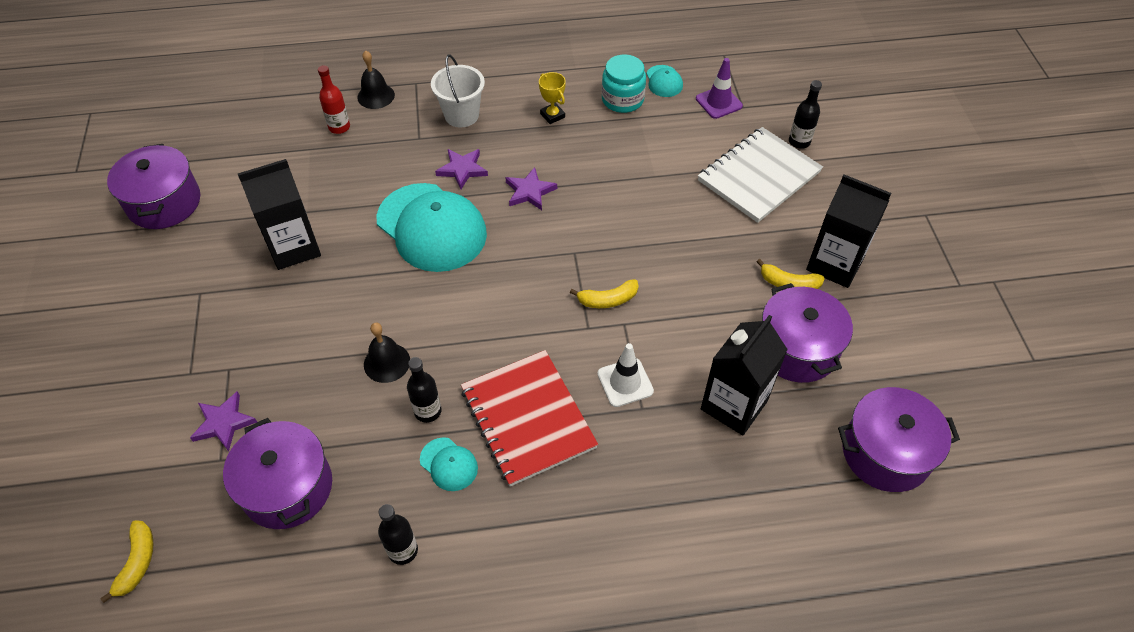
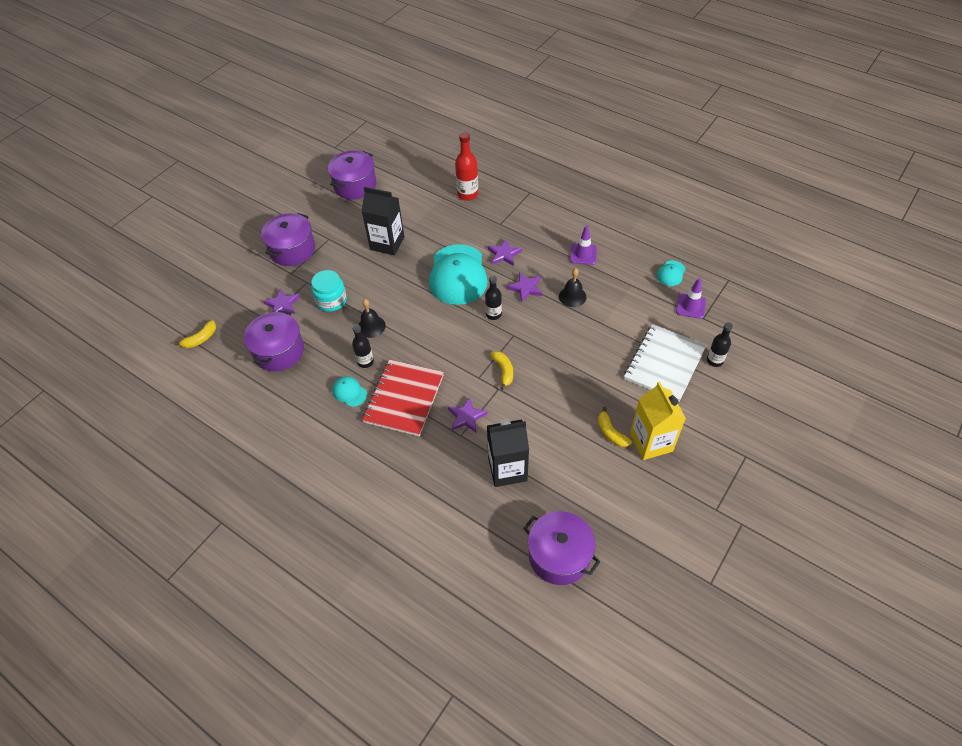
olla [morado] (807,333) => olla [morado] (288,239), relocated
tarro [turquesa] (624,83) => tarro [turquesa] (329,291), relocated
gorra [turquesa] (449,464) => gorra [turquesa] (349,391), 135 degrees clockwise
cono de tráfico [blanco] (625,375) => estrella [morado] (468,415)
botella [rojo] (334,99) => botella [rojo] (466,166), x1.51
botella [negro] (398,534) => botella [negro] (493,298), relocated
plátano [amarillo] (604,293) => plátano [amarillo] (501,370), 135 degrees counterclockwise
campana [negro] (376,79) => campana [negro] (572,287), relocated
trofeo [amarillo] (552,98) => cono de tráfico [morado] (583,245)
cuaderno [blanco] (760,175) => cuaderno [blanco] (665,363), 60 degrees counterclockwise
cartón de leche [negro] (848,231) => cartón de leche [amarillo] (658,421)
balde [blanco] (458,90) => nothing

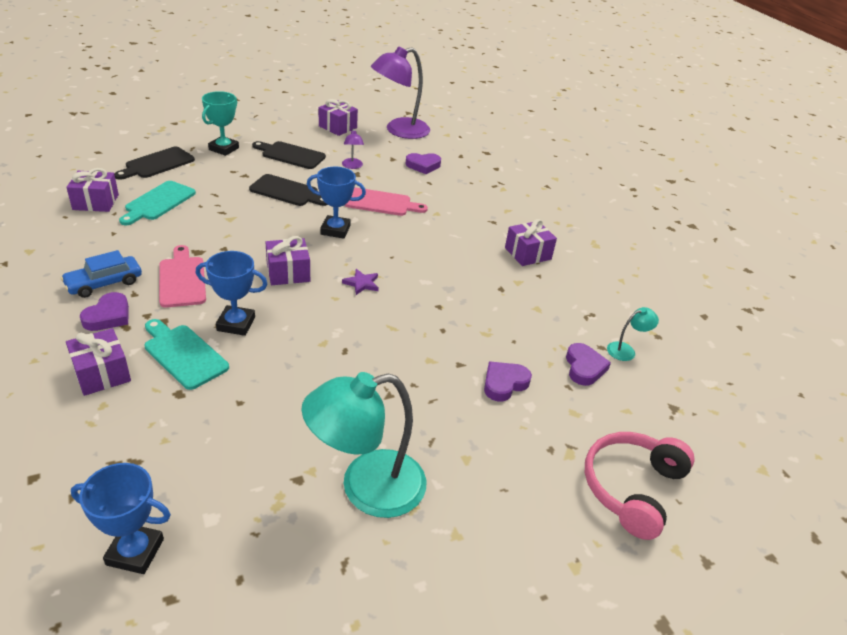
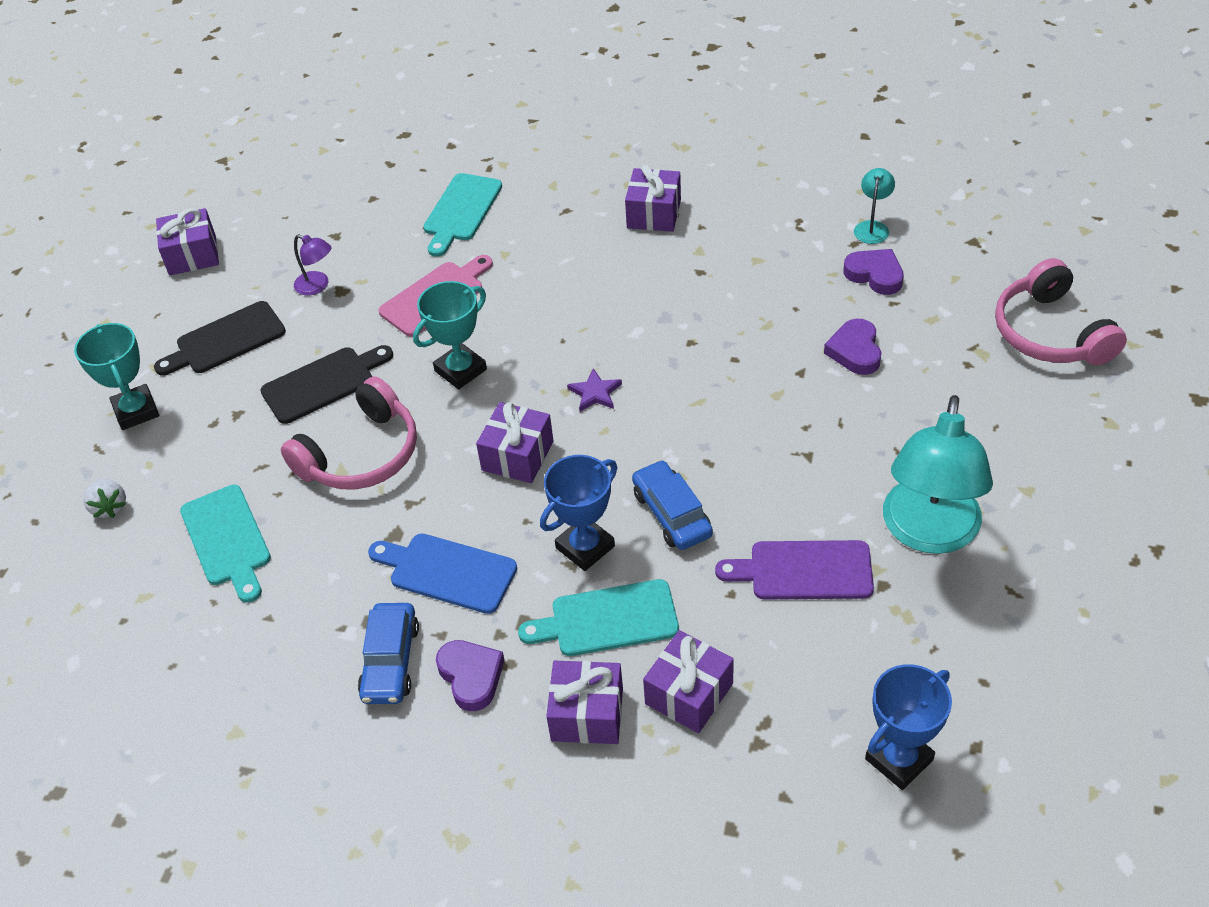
tabla de cortar [negro] (154,163) => fresa [blanco] (105,498)
nothing => auriculares [rosa] (349,433)
tabla de cortar [rosa] (182,276) => tabla de cortar [azul] (442,574)
trofeo [azul] (336,203) => trofeo [turquesa] (450,335)
nothing => tabla de cortar [turquesa] (462,215)
nothing => coche [azul] (672,505)
regalo [morado] (92,190) => regalo [morado] (688,681), relocated
nothing => tabla de cortar [morado] (794,569)
lámpara [morado] (400,92) => nothing
corazón [morado] (423,163) => nothing

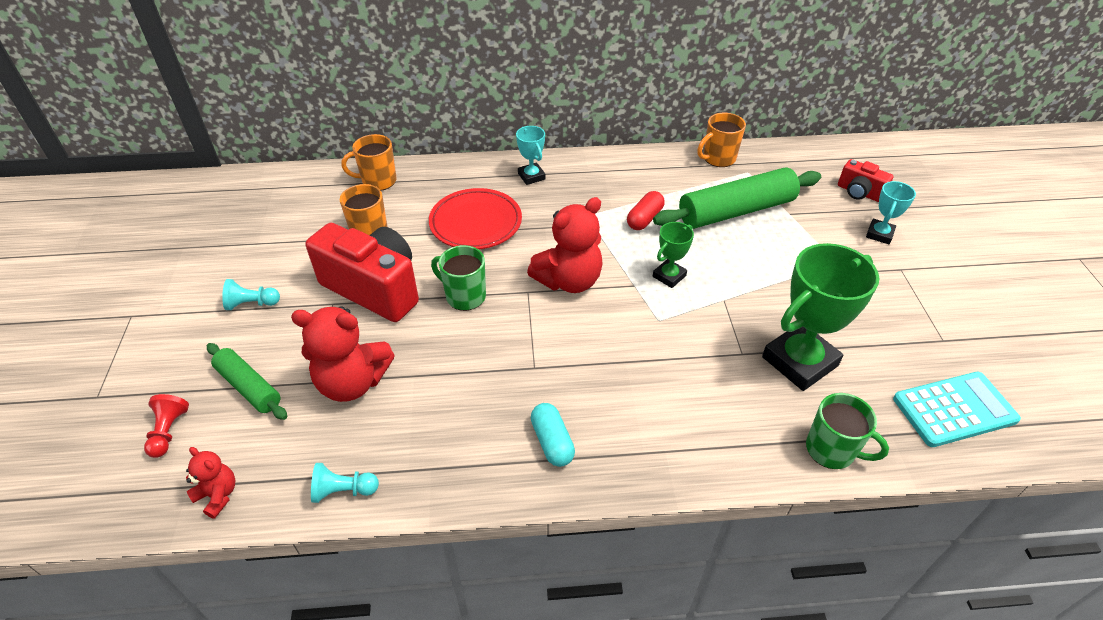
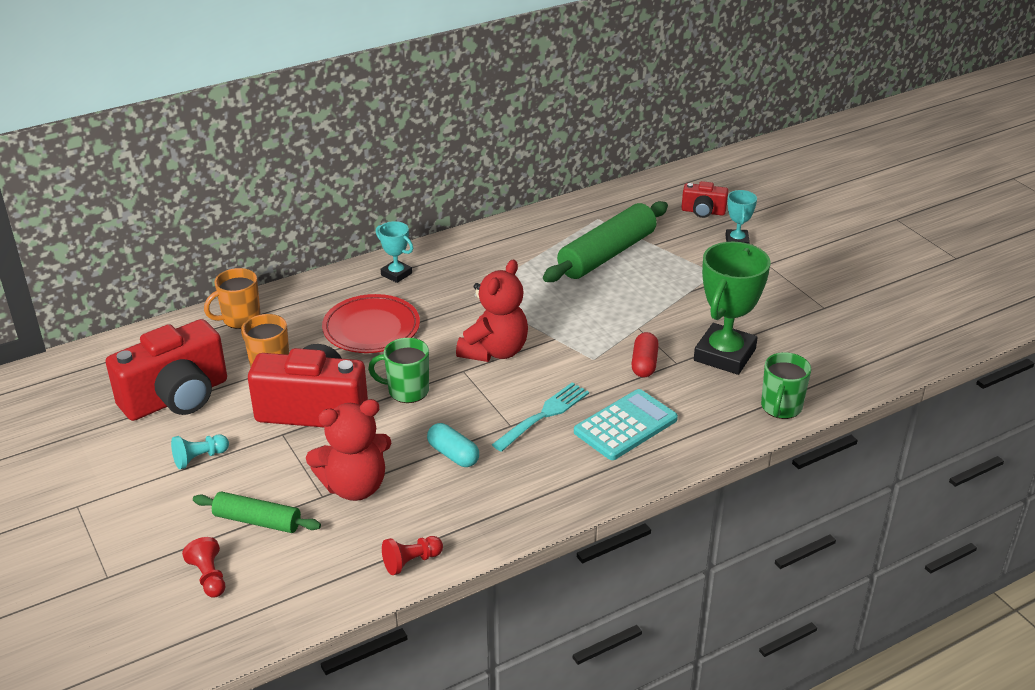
nothing => cámara [rojo] (166,370)
peón [turquesa] (345,483) => peón [rojo] (412,555)
cápsula [turquesa] (553,435) => cápsula [turquesa] (453,445), relocated
nothing => tenedor [turquesa] (540,417)
calculadora [turquesa] (957,409) => calculadora [turquesa] (626,424), relocated
cápsula [rojo] (646,210) => cápsula [rojo] (645,354), relocated
taza [verde] (847,431) => taza [verde] (786,385), 105 degrees clockwise
osito [rojo] (211,482) => nothing
trofeo [verde] (673,255) => nothing
taza [naranja] (721,140) => nothing

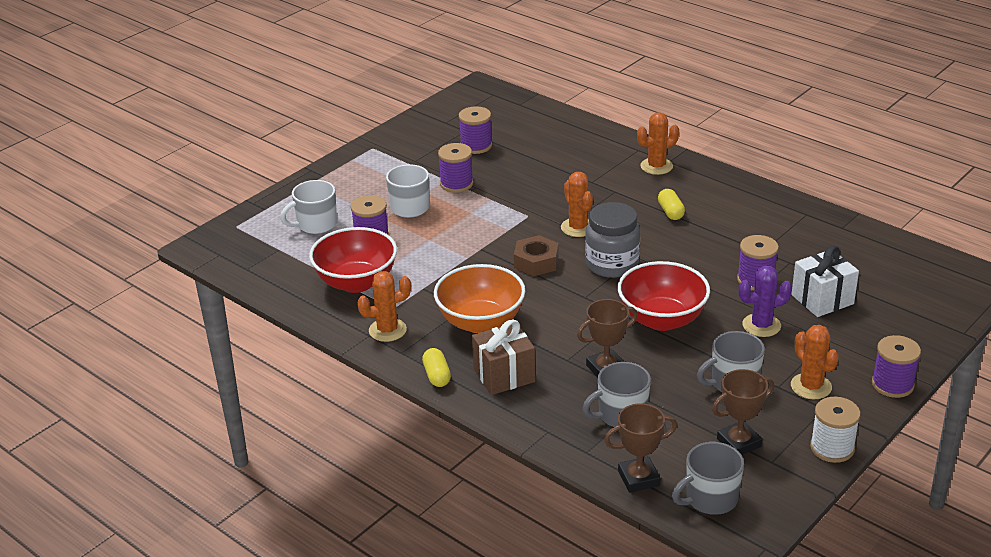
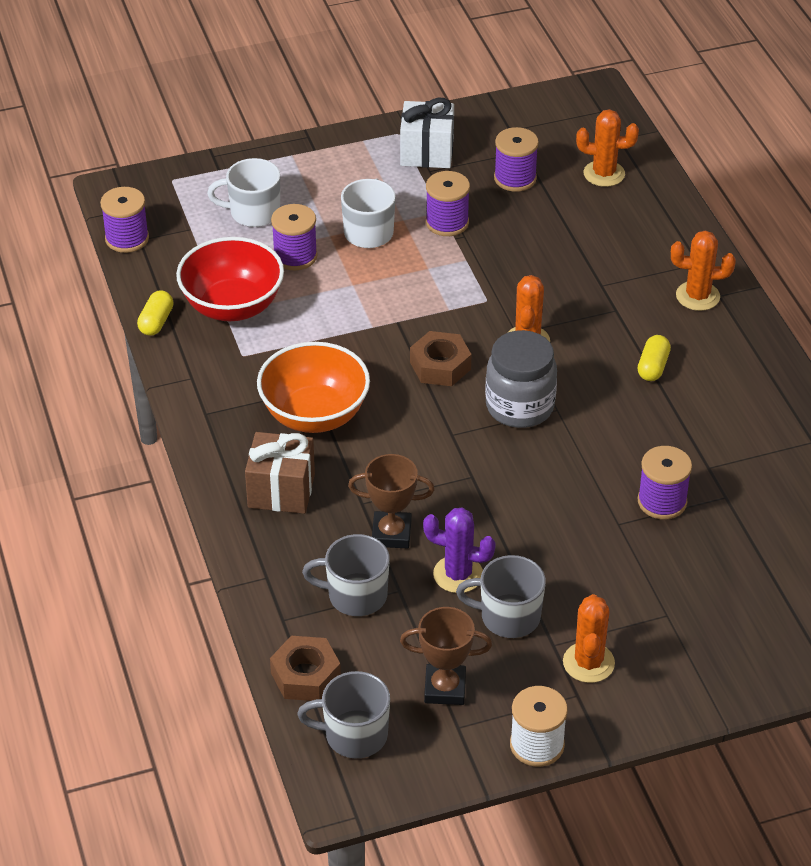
carrete [morado] (896,366) => carrete [morado] (124,220), relocated
cápsula [amarillo] (436,367) => cápsula [amarillo] (155,313), relocated
trofeo [marrón] (640,448) => tuerca [marrón] (305,668)
regalo [blanco] (825,281) => regalo [blanco] (427,133), relocated
cactus [morado] (765,301) => cactus [morado] (459,550), relocated
cactus [naranja] (384,306) => cactus [naranja] (607,148), relocated
cuenco [rojo] (664,296) => nothing

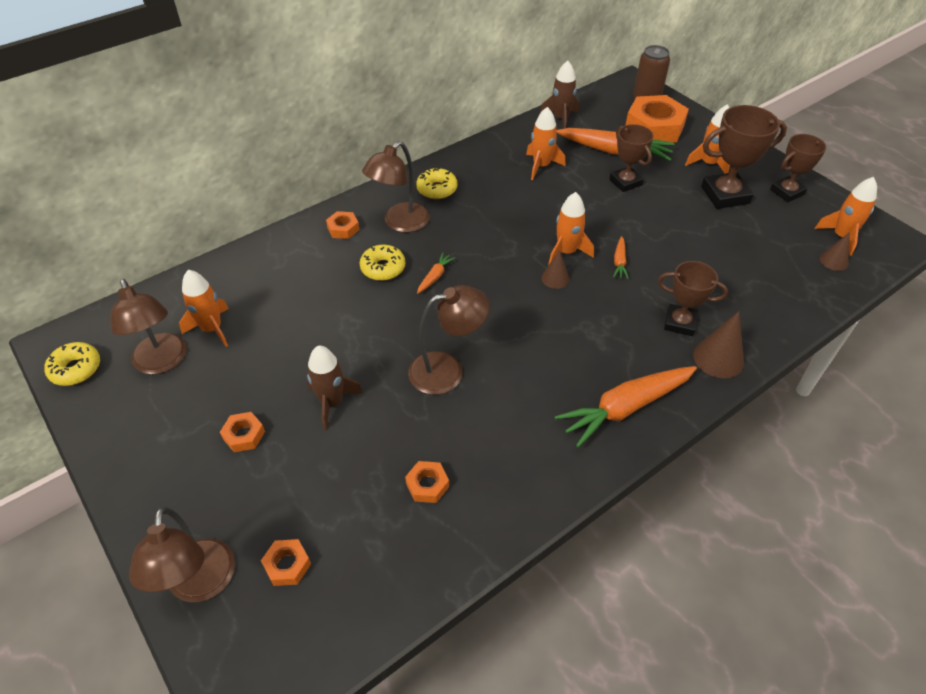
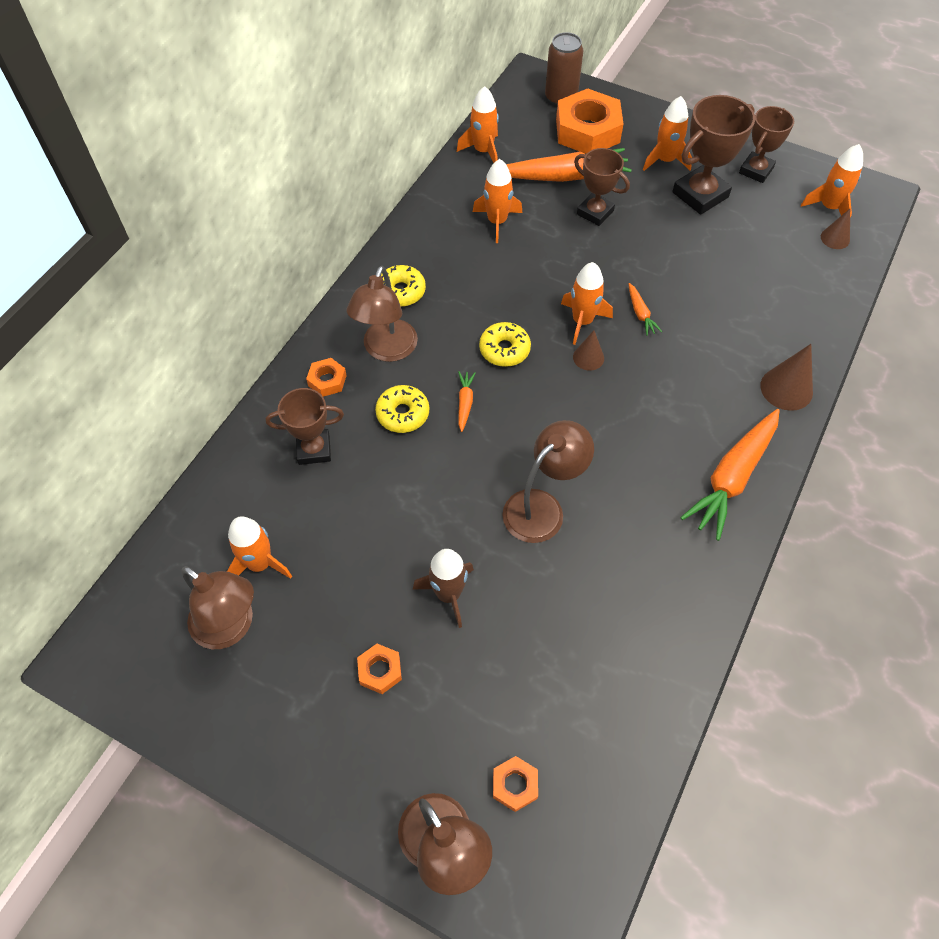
trofeo [marrón] (693,298) => trofeo [marrón] (305,426), relocated
cohete [marrón] (559,95) => cohete [naranja] (478,124)
rosquilla [amarillo] (72,364) => rosquilla [amarillo] (505,344), relocated
tuerca [naranja] (427,482) => nothing

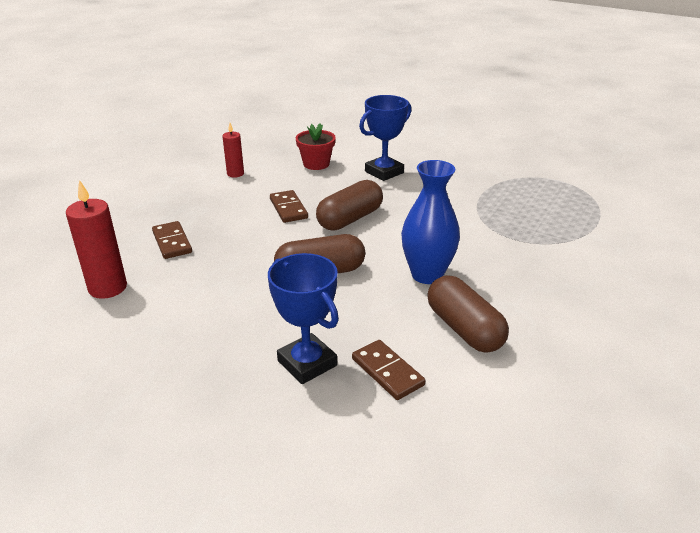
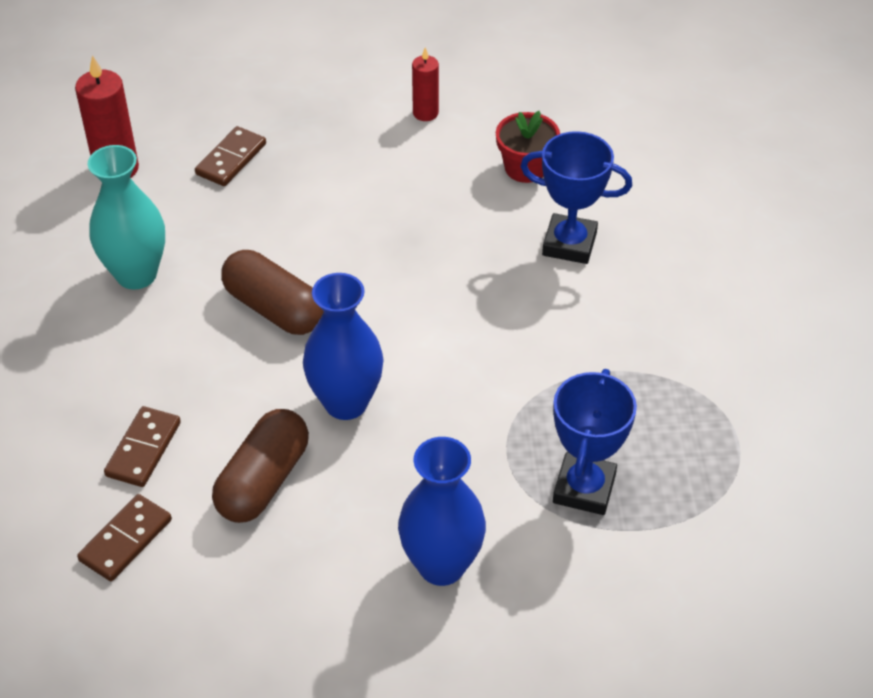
ficha de dominó [marrón] (289,206) => ficha de dominó [marrón] (124,537), relocated
nothing => florero [turquesa] (126,217)
nothing => florero [azul] (442,511)
trofeo [azul] (303,318) => trofeo [azul] (595,442), relocated
cápsula [marrón] (349,205) => nothing

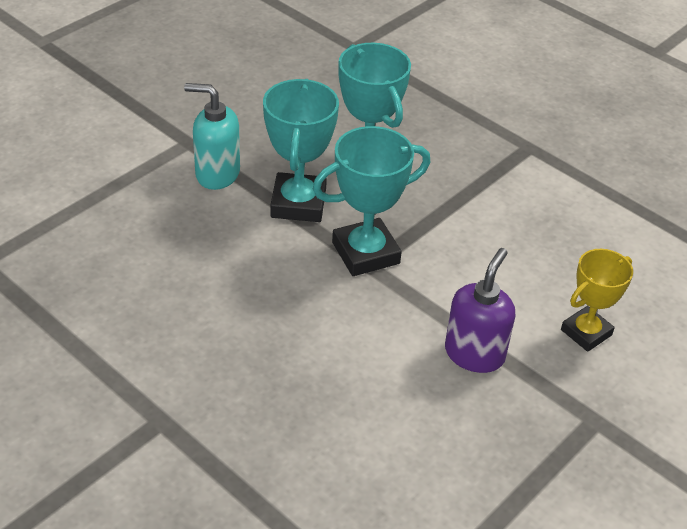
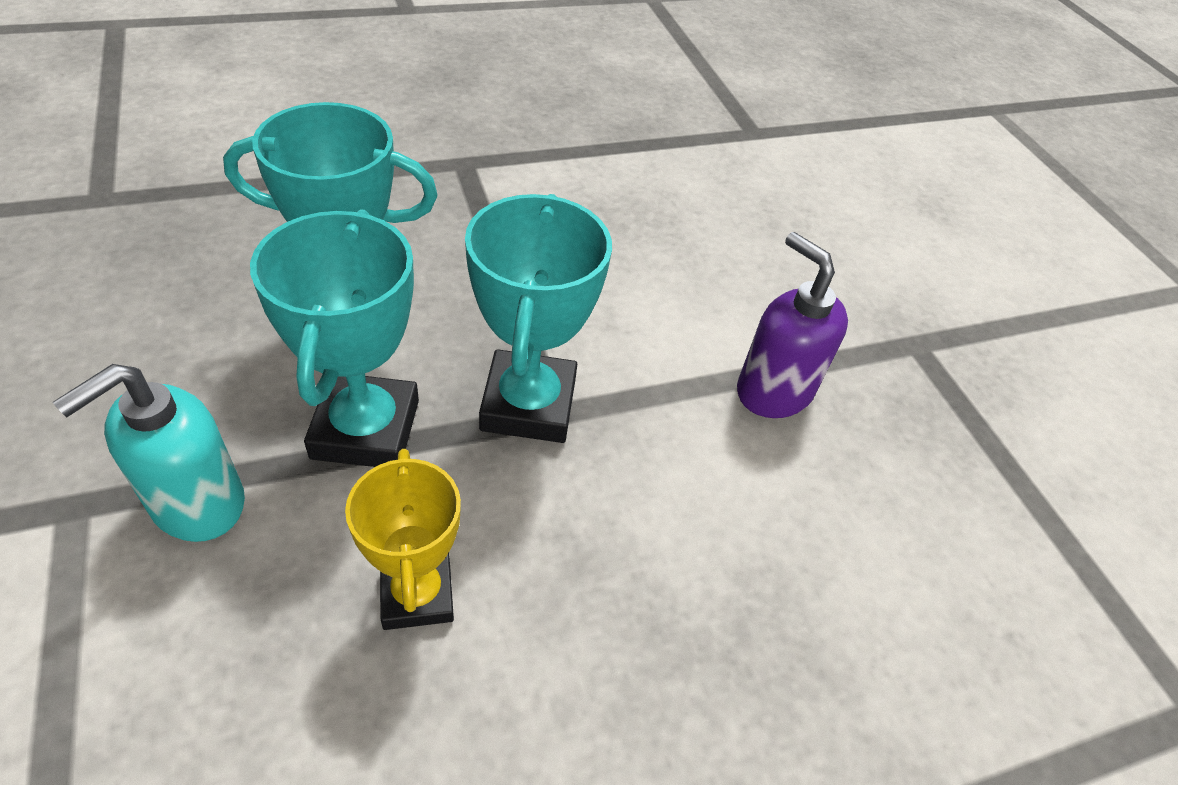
trofeo [turquesa] (301,150) => trofeo [turquesa] (334,338), 60 degrees clockwise
trofeo [amarillo] (597,300) => trofeo [amarillo] (403,539), relocated

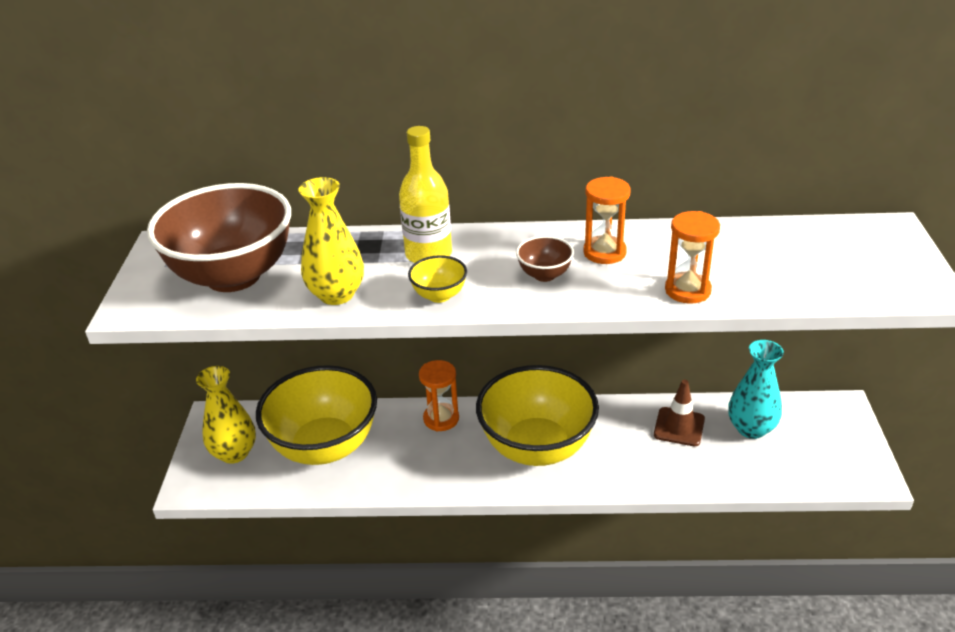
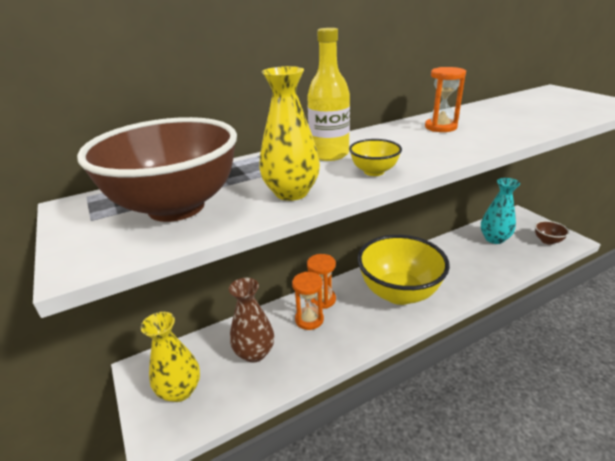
cuenco [amarillo] (316,415) => florero [marrón] (251,320)
reloj de arena [naranja] (692,257) => reloj de arena [naranja] (308,301), relocated
cuenco [marrón] (545,259) => cuenco [marrón] (552,233), relocated
cono de tráfico [marrón] (679,412) => nothing

